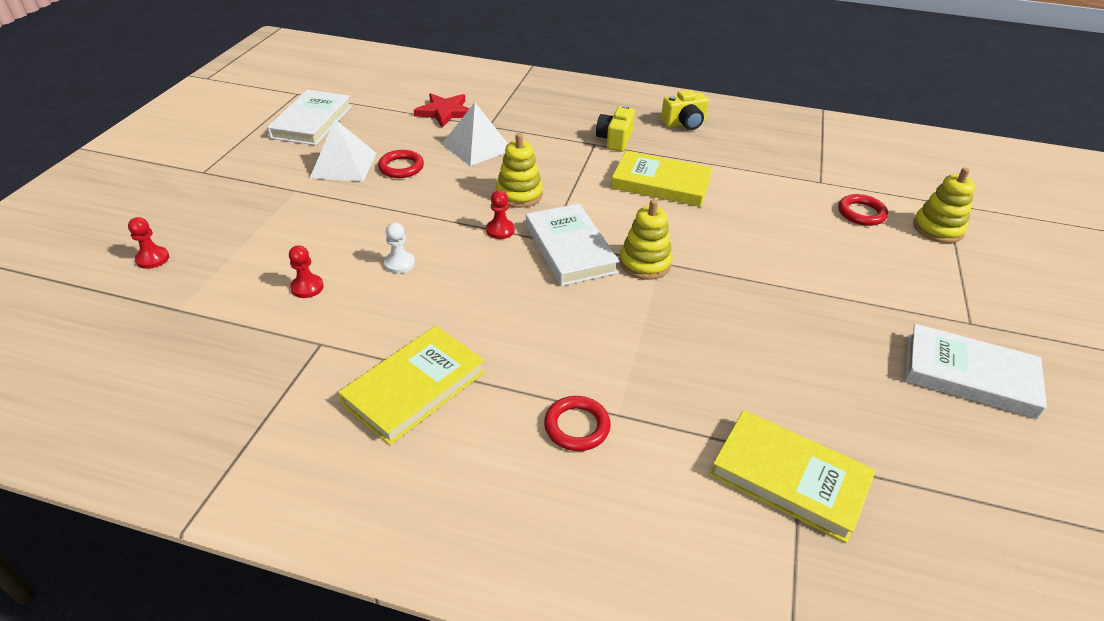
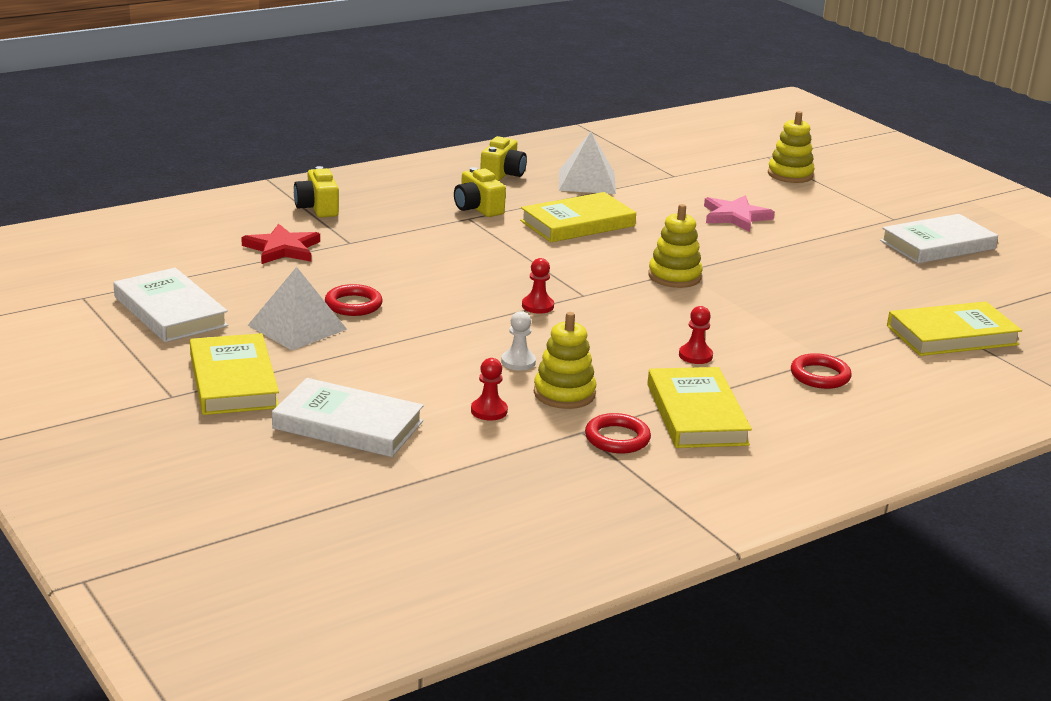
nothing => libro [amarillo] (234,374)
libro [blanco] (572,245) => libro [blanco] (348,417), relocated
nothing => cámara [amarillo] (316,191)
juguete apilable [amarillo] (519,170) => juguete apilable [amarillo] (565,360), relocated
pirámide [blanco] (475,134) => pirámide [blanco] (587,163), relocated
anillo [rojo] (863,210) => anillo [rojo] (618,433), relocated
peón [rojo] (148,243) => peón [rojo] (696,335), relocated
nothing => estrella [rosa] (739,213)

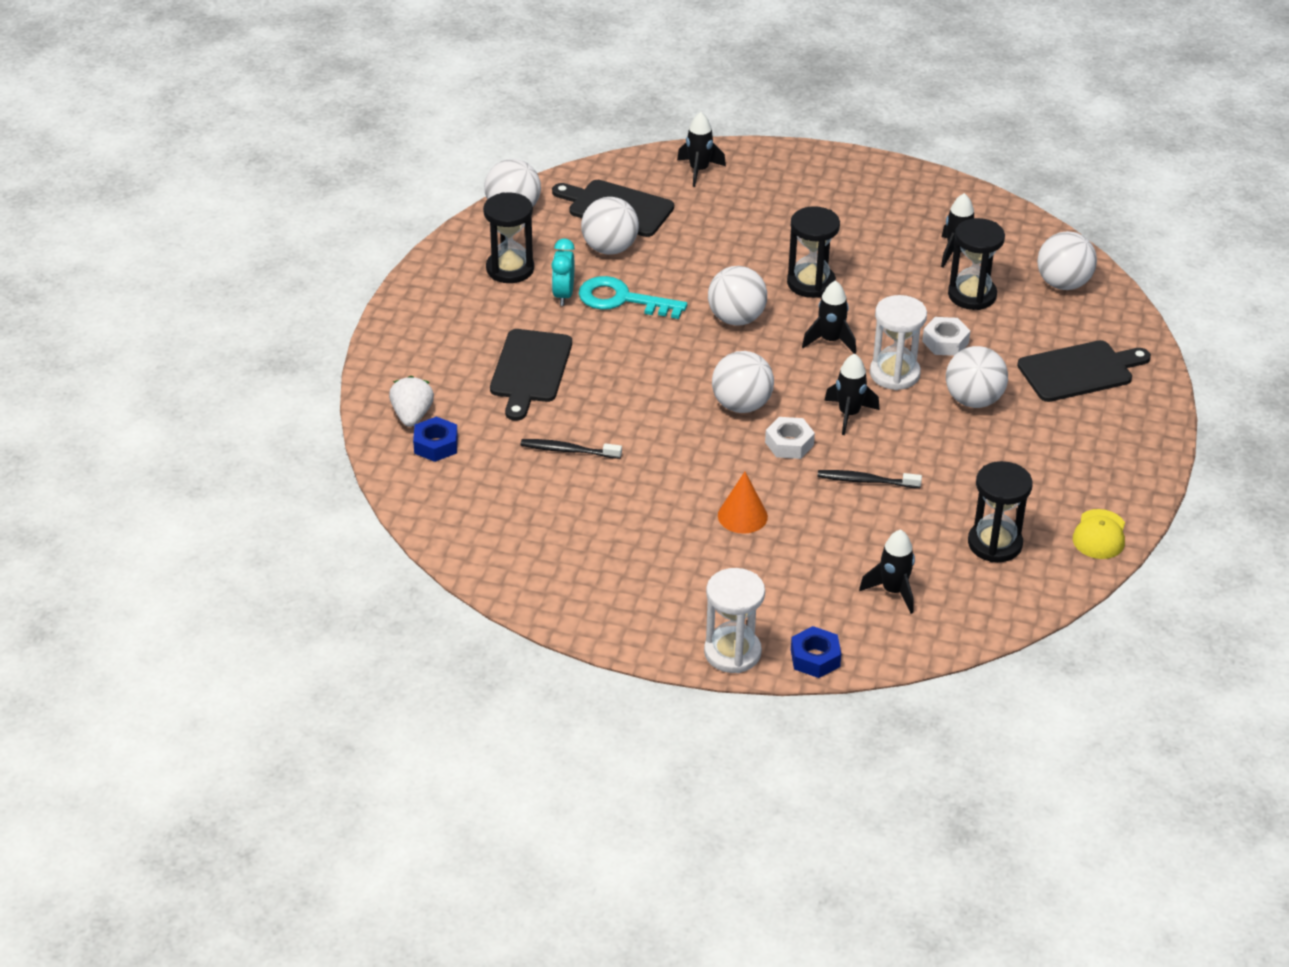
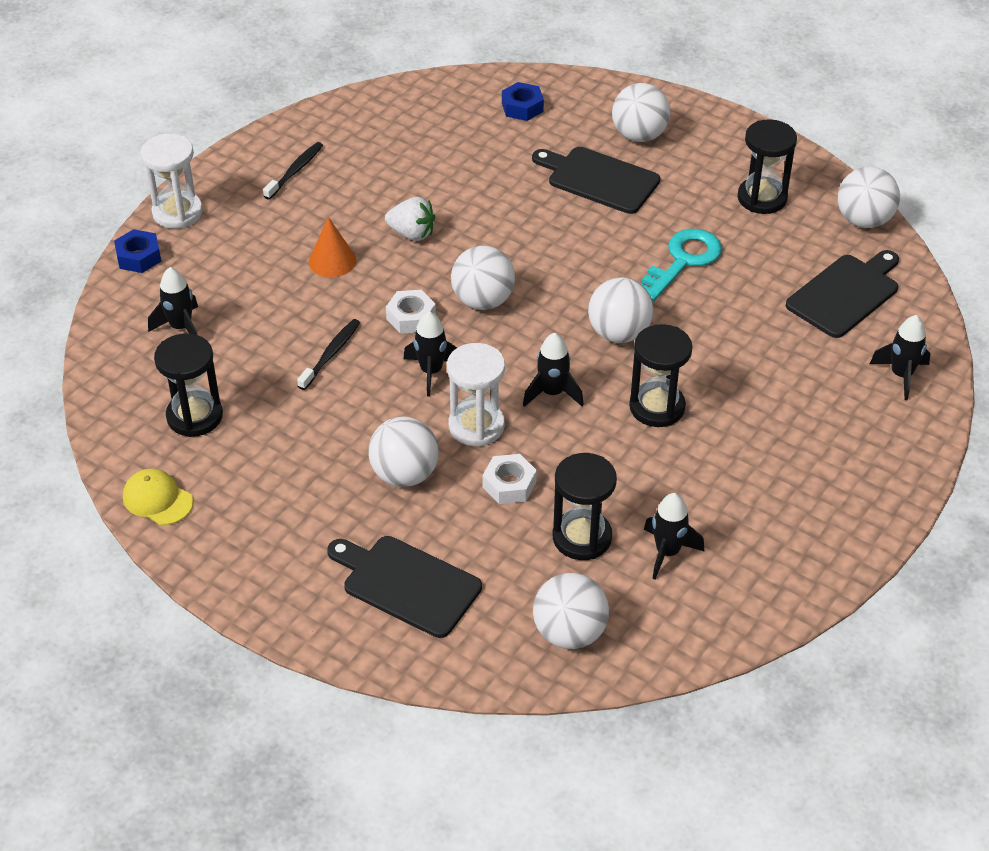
cepillo de dientes [negro] (571,449) => cepillo de dientes [negro] (293,171), relocated
tabla de cortar [negro] (1084,371) => tabla de cortar [negro] (404,587), 120 degrees clockwise
fresa [blanco] (411,401) => fresa [blanco] (410,219), relocated
pelota [blanco] (610,226) => pelota [blanco] (641,112), relocated
despertador [turquesa] (563,272) => nothing

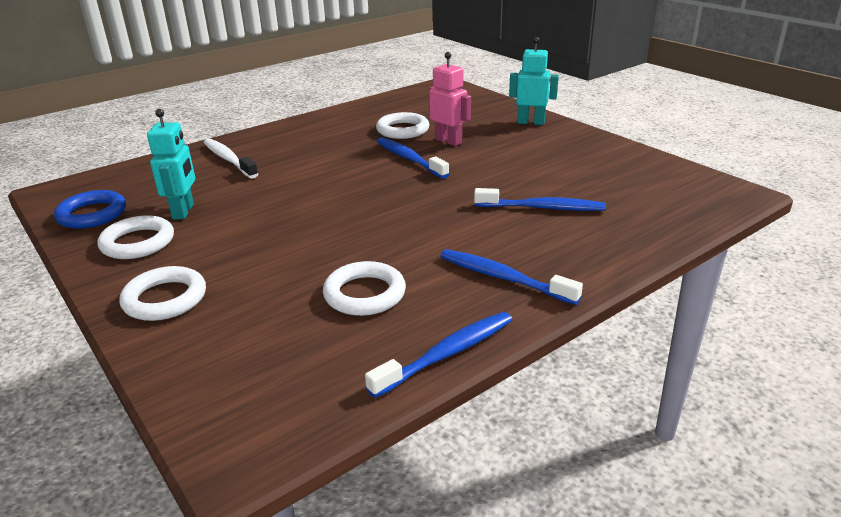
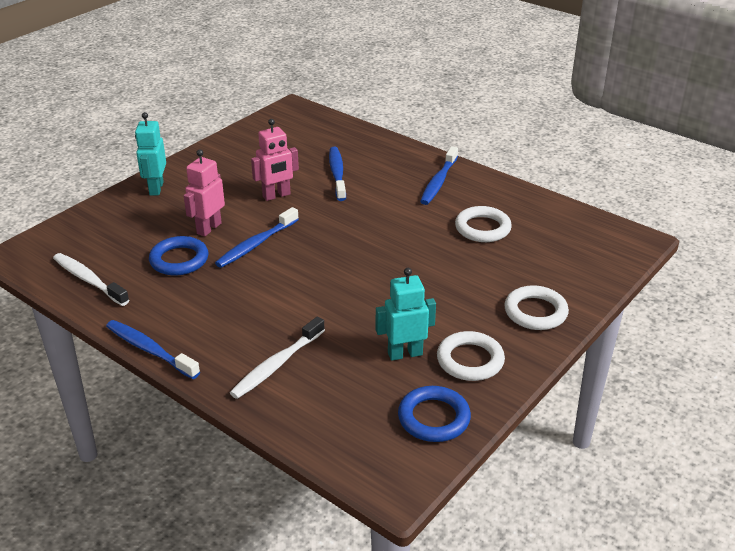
nothing => cepillo de dientes [blanco] (91,279)
cepillo de dientes [azul] (438,355) => cepillo de dientes [azul] (153,349), relocated
anillo [blanco] (402,125) => anillo [azul] (178,256)
nothing => robot [rosa] (275,160)

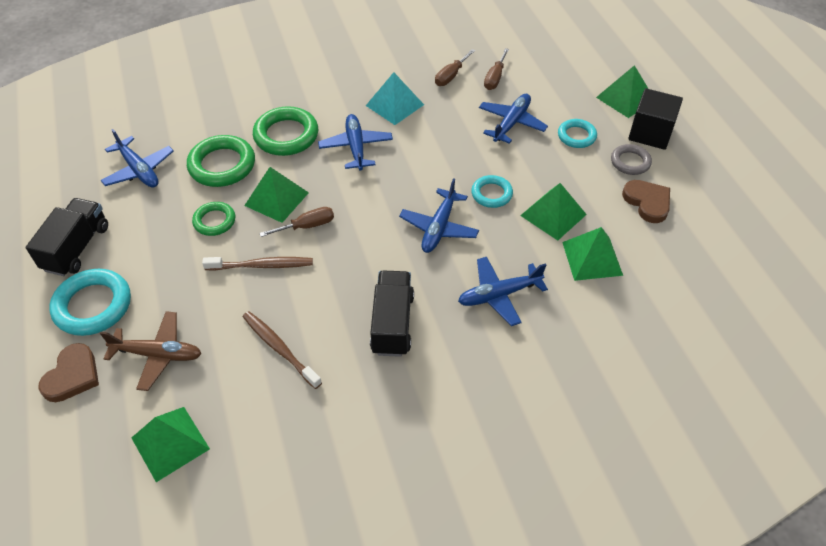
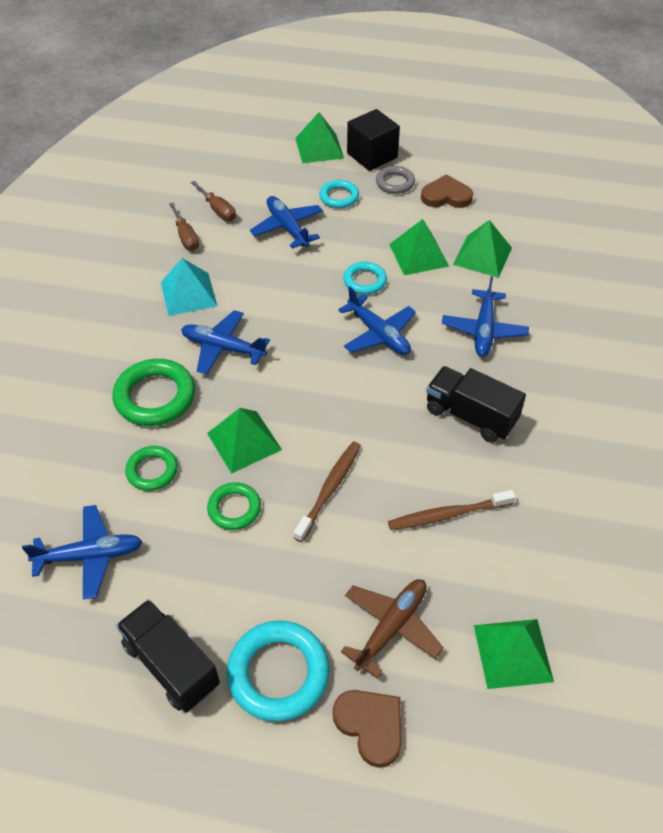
anillo [verde] (221,161) => anillo [verde] (151,468), x0.60
destornillador [marrón] (296,222) => nothing

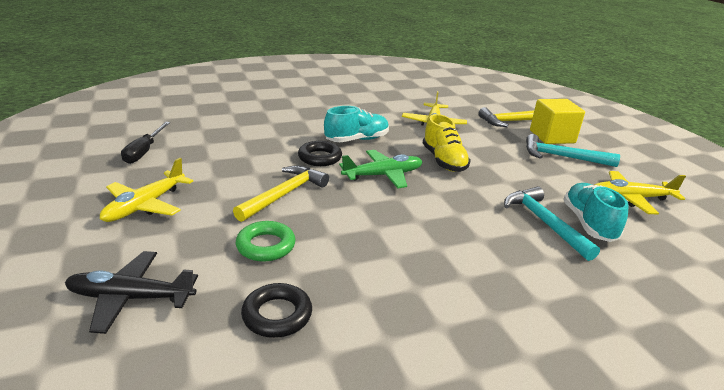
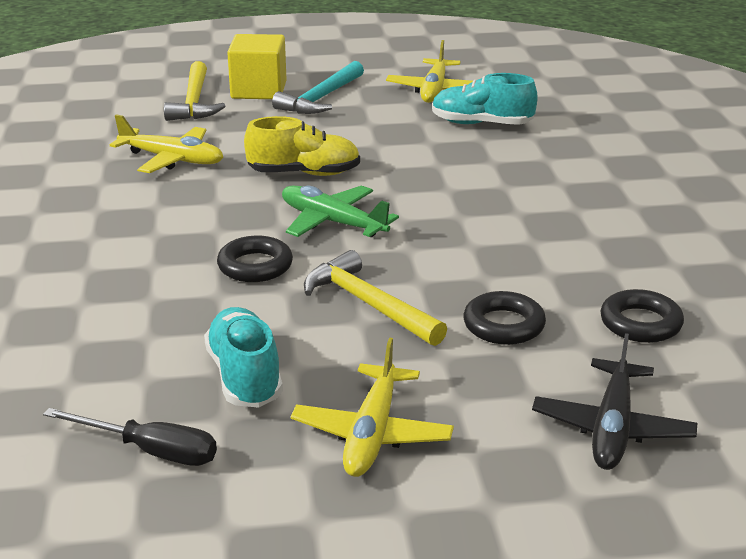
zapato [turquesa] (356,124) => zapato [turquesa] (243,357), relocated
avión [verde] (380,169) => avión [verde] (340,211), 45 degrees counterclockwise
avión [amarillo] (146,190) => avión [amarillo] (372,407), 60 degrees clockwise
anillo [verde] (265,241) => anillo [negro] (504,318)
martillo [turquesa] (552,223) => nothing

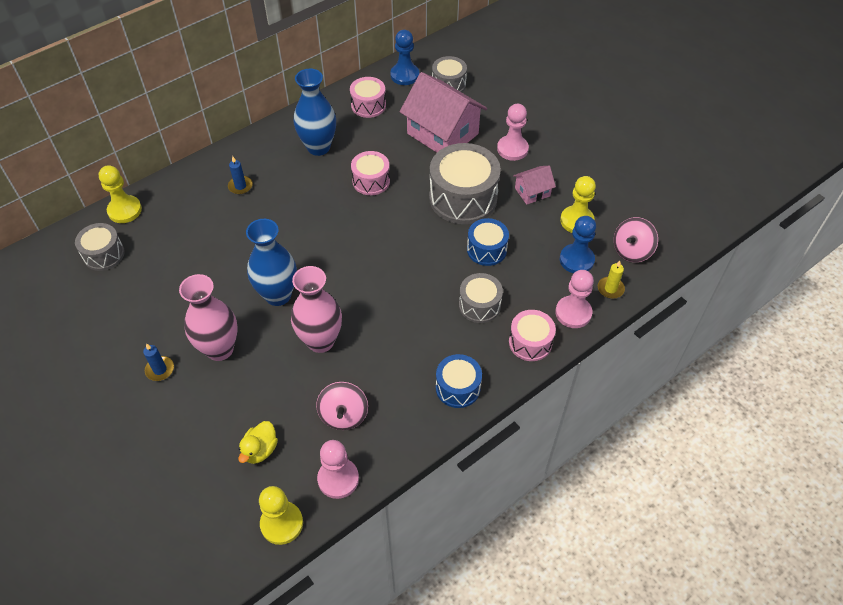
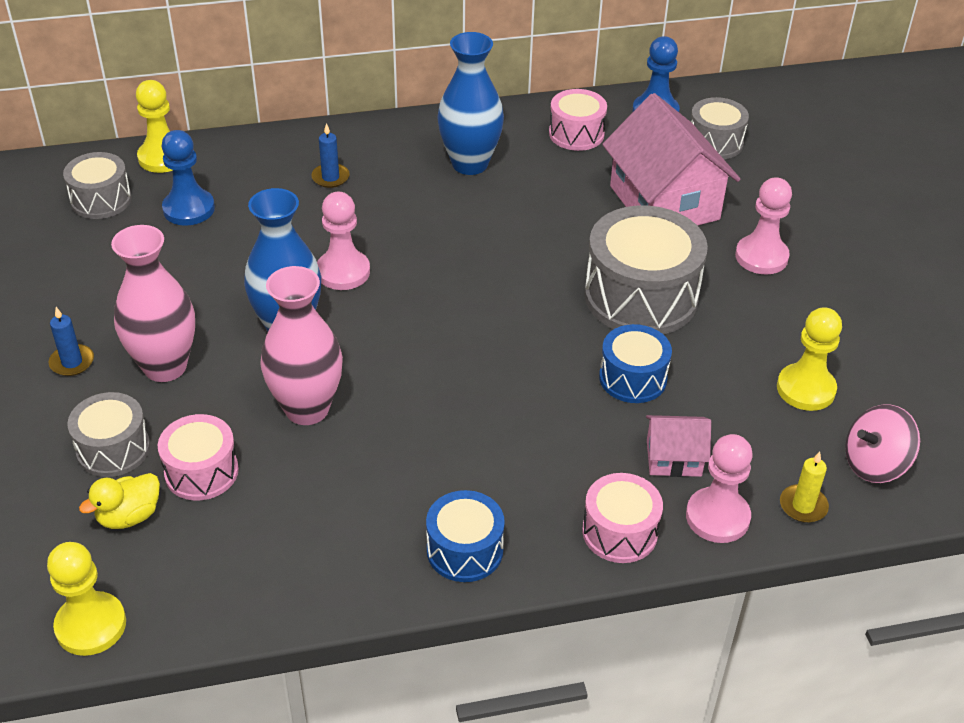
tambor [gris] (481,298) => tambor [gris] (108,434), relocated
tambor [rosa] (370,173) => tambor [rosa] (198,457), relocated
peón [azul] (578,244) => peón [azul] (188,178), relocated
peón [rosa] (338,469) => peón [rosa] (343,241), relocated
casa [rosa] (534,185) => casa [rosa] (678,446), relocated
peonza [rosa] (342,406) => nothing

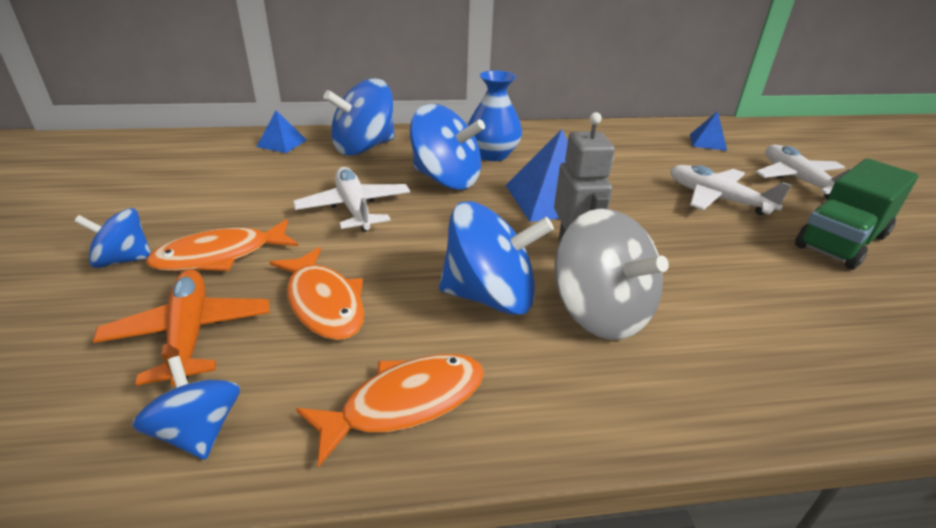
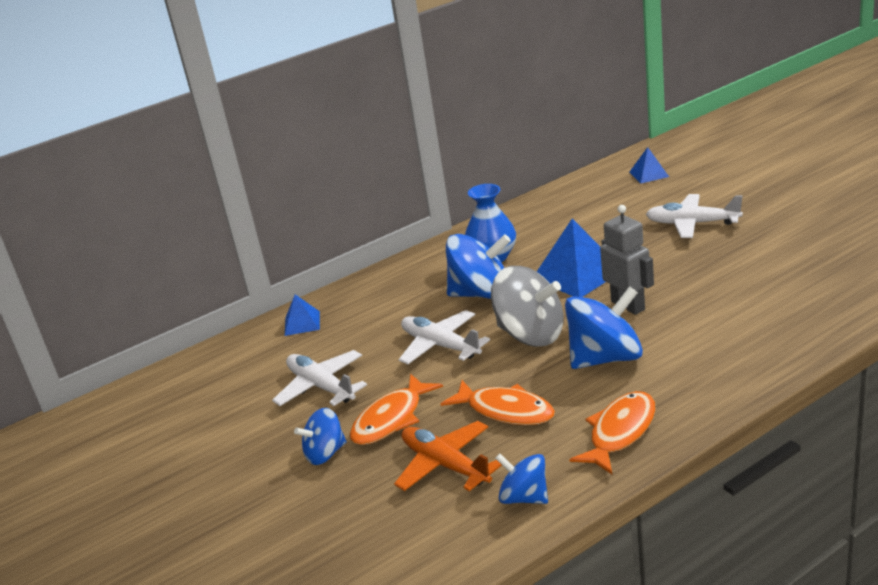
avión [blanco] (803,171) => avión [blanco] (319,378), relocated
peonza [gris] (612,274) => peonza [gris] (527,306), relocated
peonza [azul] (359,117) => nothing
camión [verde] (857,214) => nothing

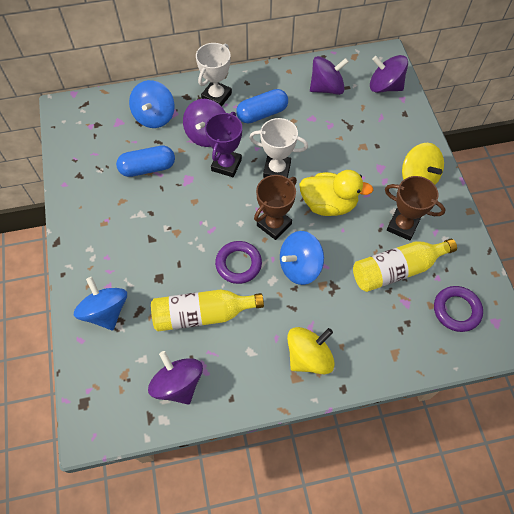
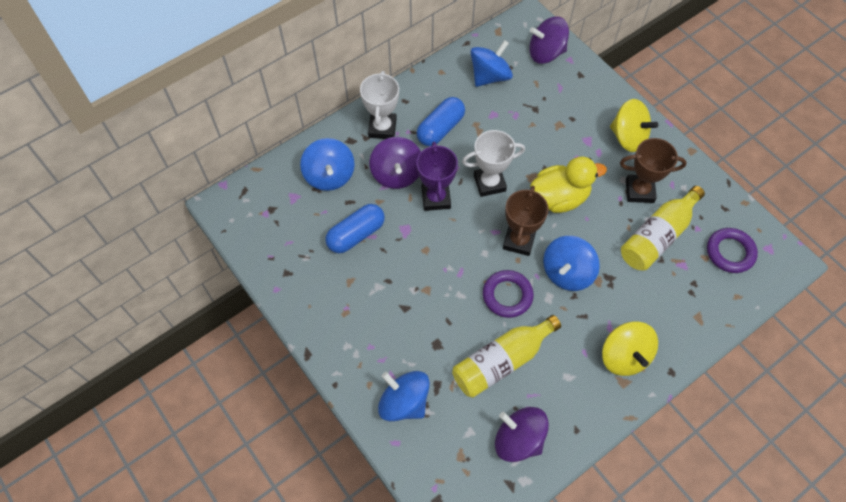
peonza [morado] (329,75) => peonza [azul] (491,63)
peonza [amarillo] (311,351) => peonza [amarillo] (630,348), 135 degrees clockwise

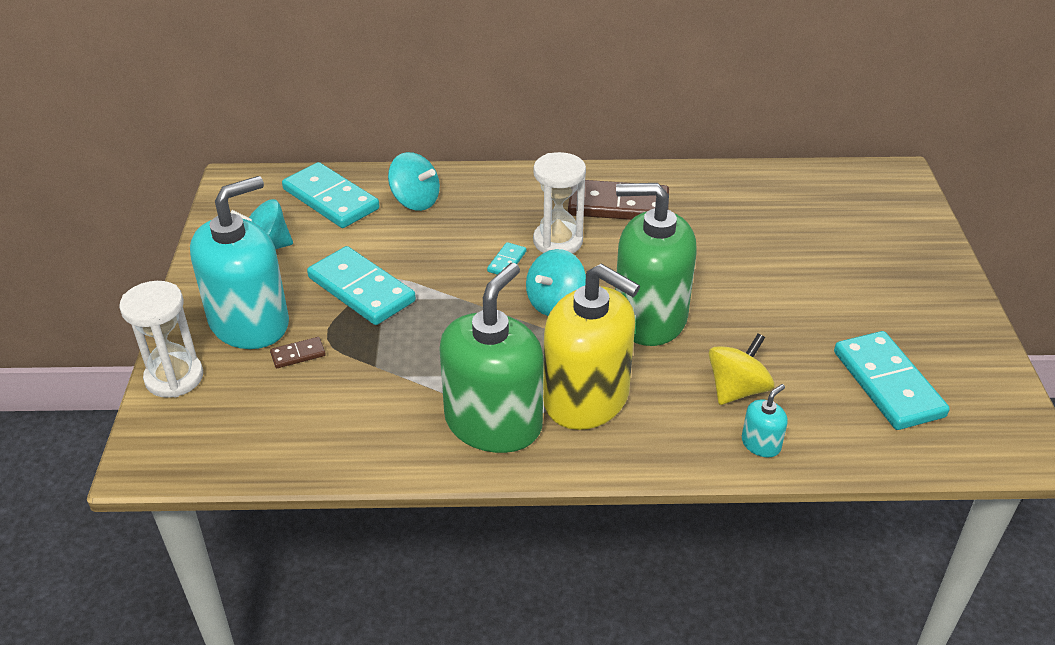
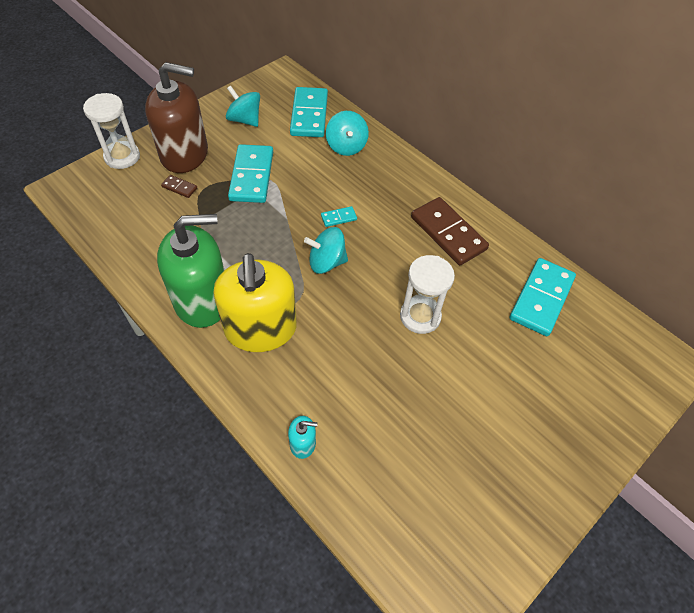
dispensador de jabón [turquesa] (239,262) => dispensador de jabón [marrón] (176,117)
reloj de arena [blanco] (559,203) => reloj de arena [blanco] (427,294), relocated
ficha de dominó [turquesa] (892,380) => ficha de dominó [turquesa] (542,297), relocated
dispensador de jabón [verde] (656,264) => nothing
peonza [amarillo] (741,369) => nothing

